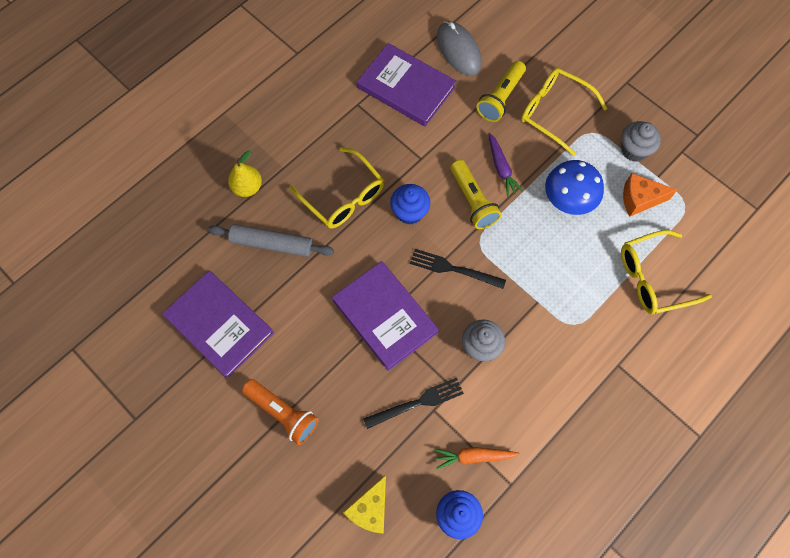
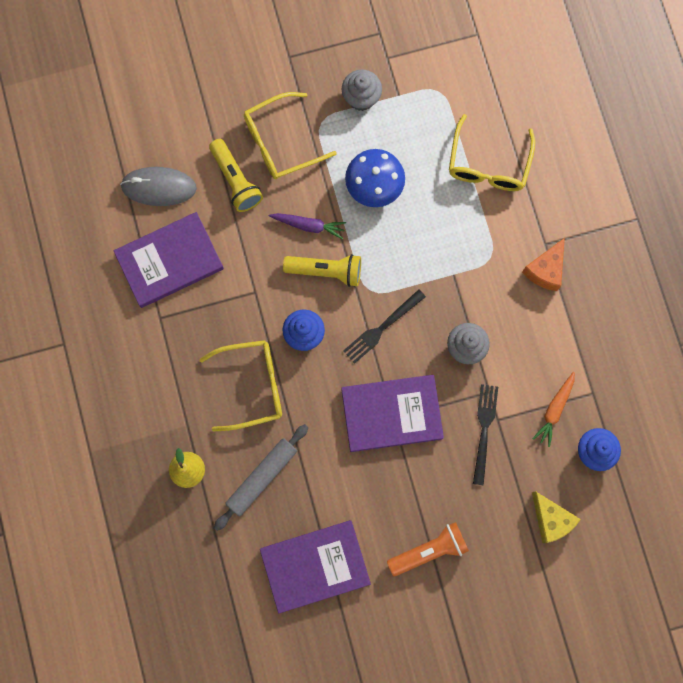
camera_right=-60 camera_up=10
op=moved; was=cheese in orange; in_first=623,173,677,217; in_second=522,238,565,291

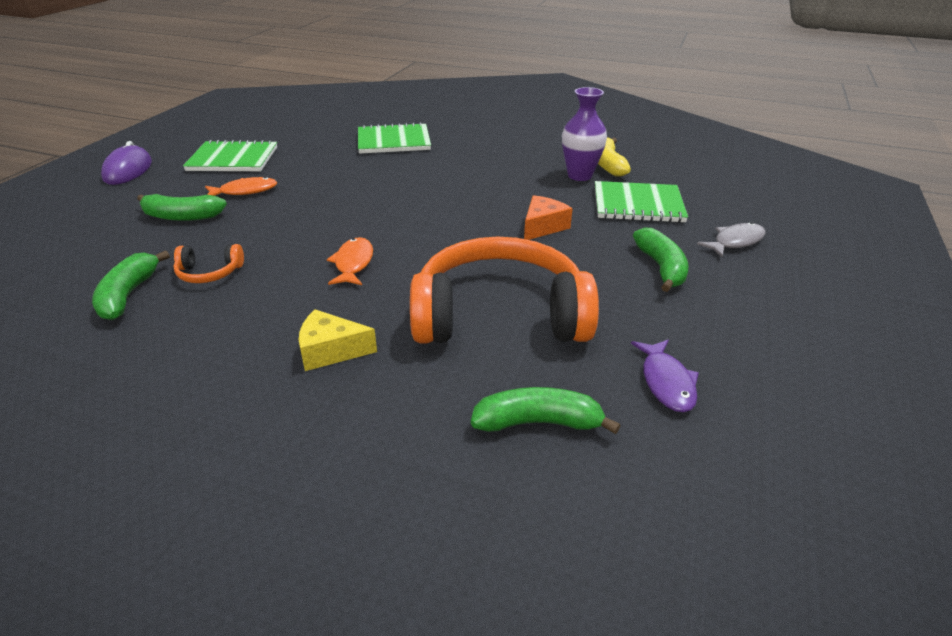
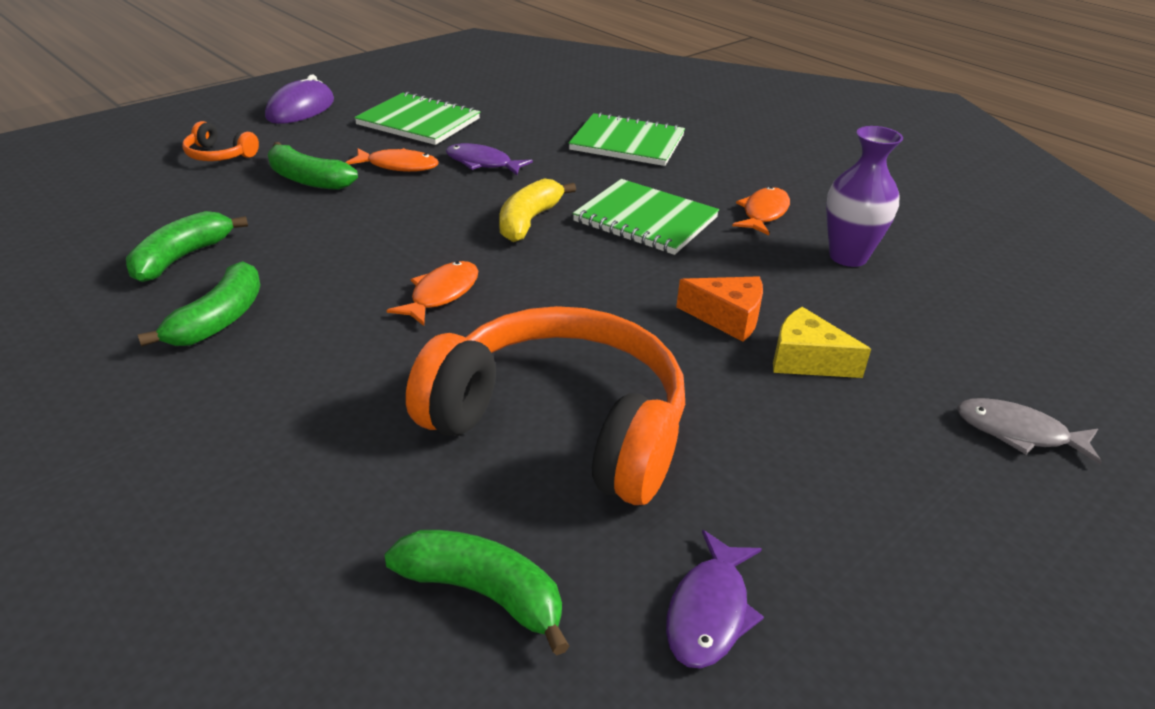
camera_right=25 camera_up=0
op=added; now=toy fish in purple; in_second=446,143,533,175
op=added; now=toy fish in orange; in_second=732,187,790,235
op=moved; was=headphones in orange; in_first=173,244,244,283; in_second=182,121,259,161
op=moved; was=cheese in golden; in_first=299,309,377,371; in_second=773,307,871,378
op=moved; was=notepad in leaf-green; in_first=595,181,688,223; in_second=573,179,719,255
op=moved; was=banana fruit in golden; in_first=598,137,631,177; in_second=499,178,576,242
op=moved; was=banana fruit in leaf-green; in_first=633,228,688,292; in_second=137,261,260,347
op=turned; was=cheese in orange; in_first=524,195,573,240; in_second=676,276,763,342; clockwise=45
op=turned; was=toy fish in grey; in_first=697,222,766,257; in_second=957,398,1102,465; clockwise=-150

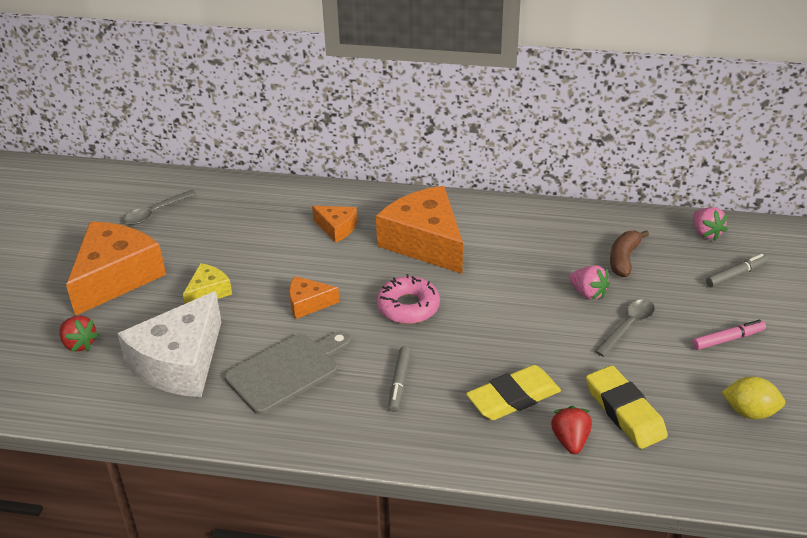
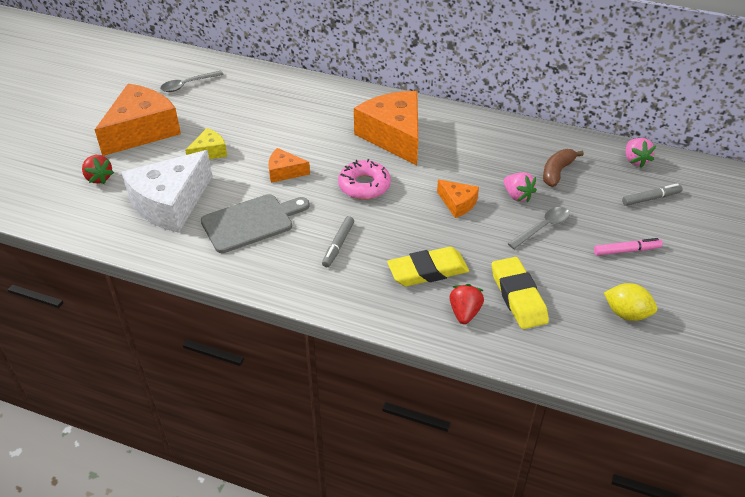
camera_right=10 camera_up=5
op=moved; was=cheese in orange; in_first=312,206,357,243; in_second=437,179,479,218

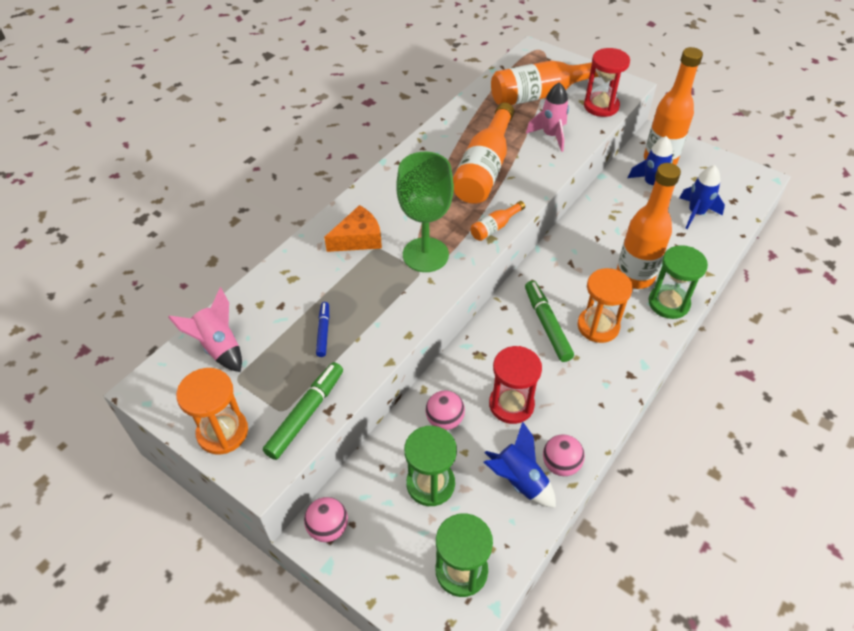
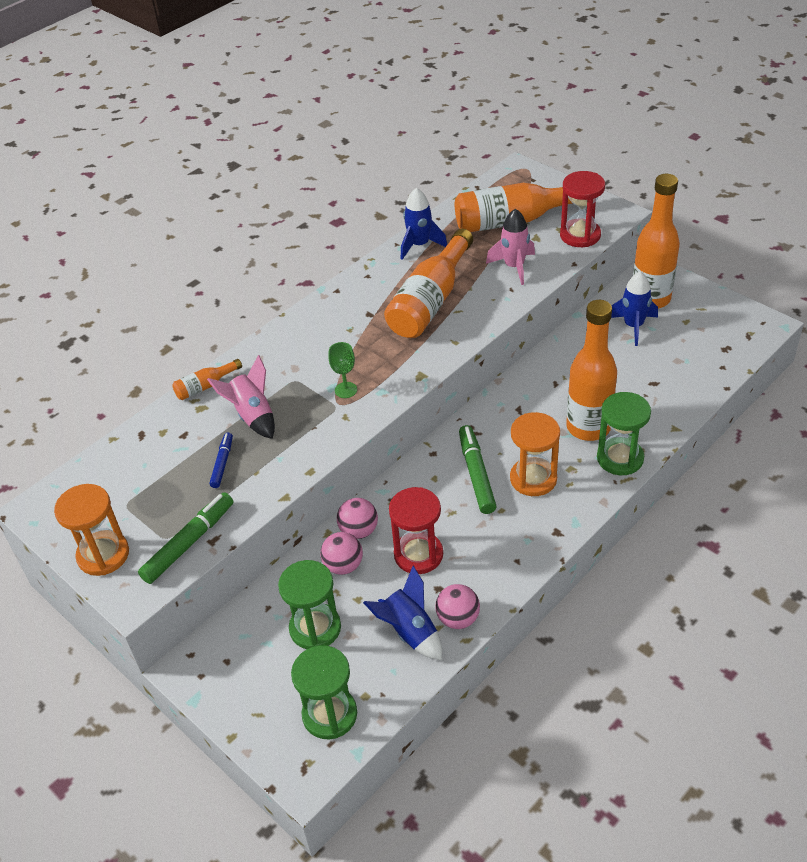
camera_right=10 camera_up=-5
op=removed; was=cheese in orange; in_first=324,205,382,252
op=moved; was=toy rocket in pink; in_first=168,287,242,372; in_second=207,355,275,439
op=moved; was=play ball in pink; in_first=304,497,348,542; in_second=337,498,378,539
op=moved; was=flask in orange; in_first=471,201,525,241; in_second=172,359,242,400
op=moved; was=toy rocket in royal blue; in_first=680,165,725,229; in_second=401,188,447,260
op=resized; was=goblet in leaf-green; in_first=396,152,454,272; in_second=328,342,357,398; ratio=0.45

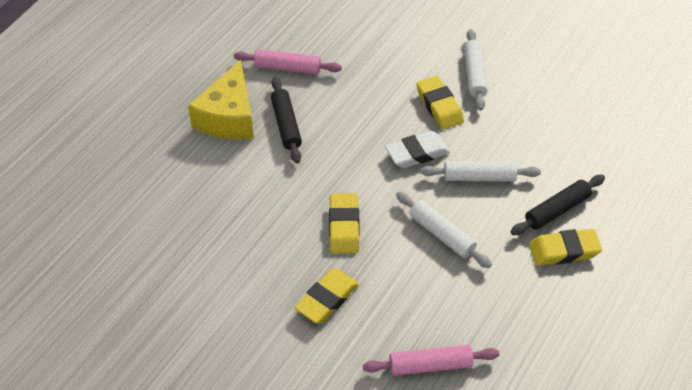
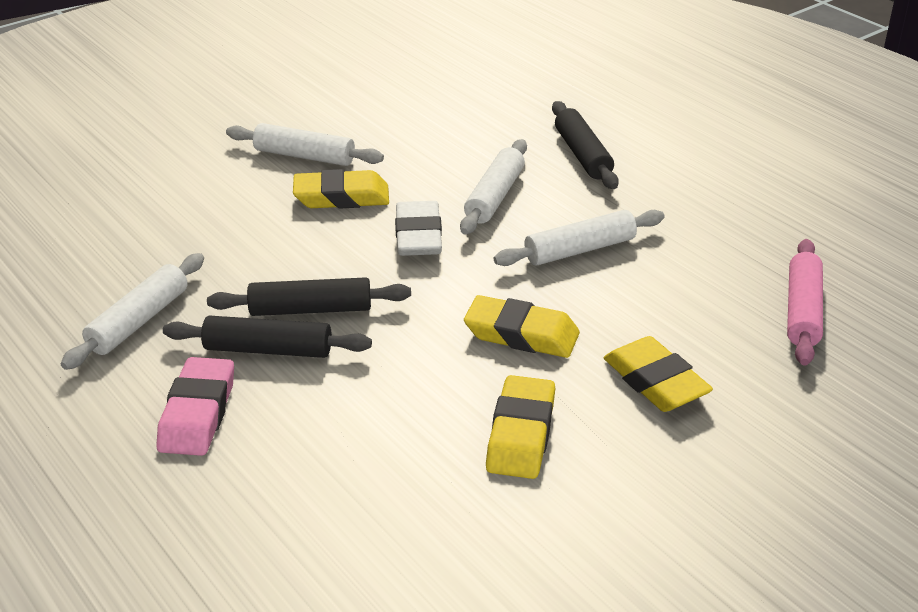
camera_right=-70 camera_up=-15
op=added; now=rolling pin in jet-black; in_second=207,277,411,316
op=moved; was=pencil eraser in golden; in_first=529,229,602,266; in_second=486,375,555,479
op=replaced; was=cheese in golden; now=pencil eraser in pink; in_first=188,60,254,139; in_second=156,357,234,456
op=recoloured; was=rolling pin in pink; now=rolling pin in pure white; in_first=234,49,342,74; in_second=61,253,204,370

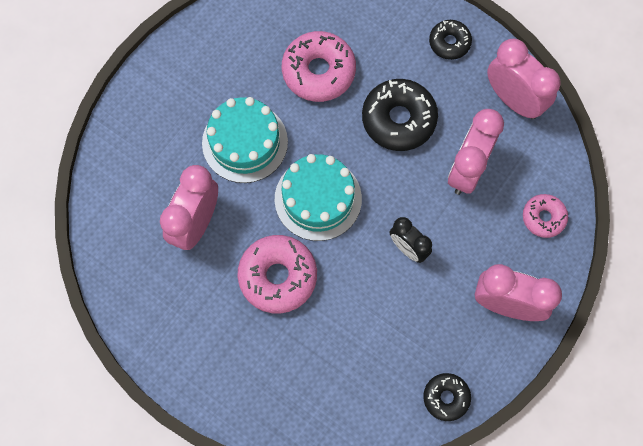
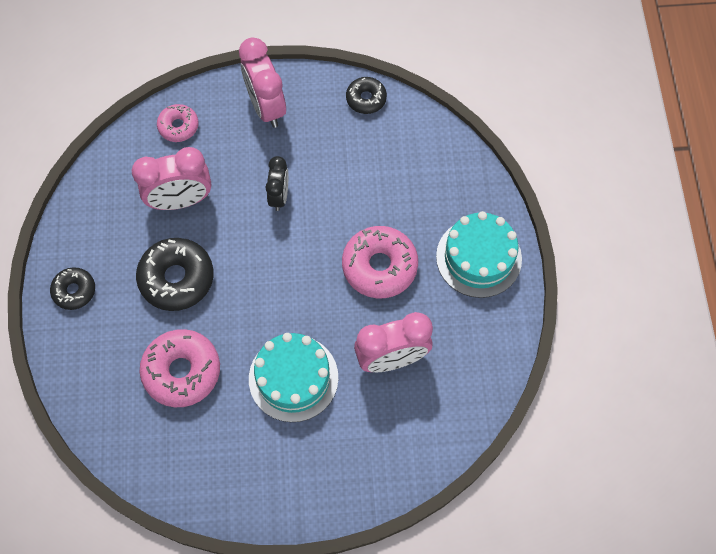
camera_right=-130 camera_up=-5
op=removed; was=clock in pink; in_first=487,39,561,119
op=moved; was=cake in turquoise; in_first=275,154,362,241; in_second=436,211,522,298

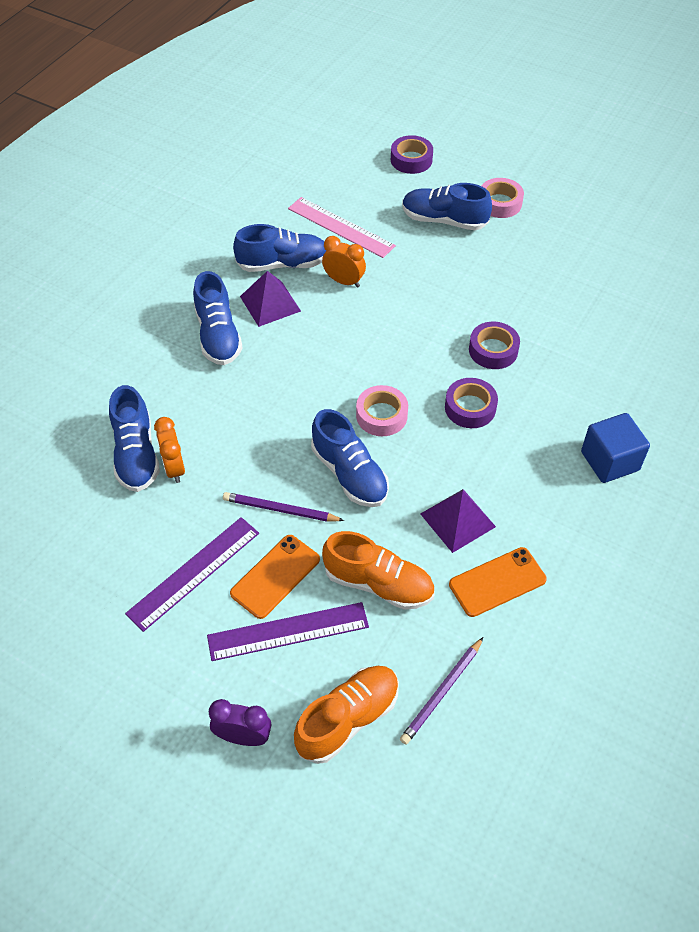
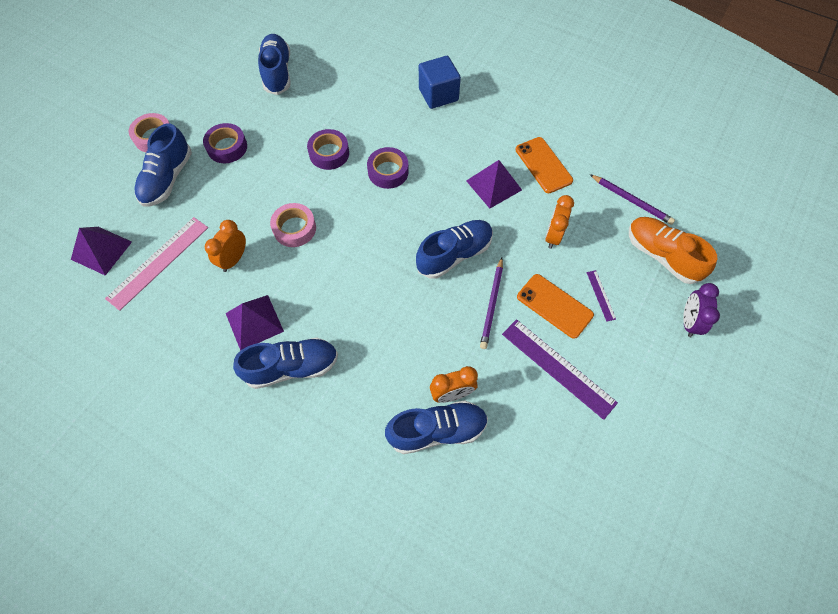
camera_right=-90 camera_up=10
op=added; now=pyramid in purple; in_second=71,227,132,276
op=moved; was=shoe in royal blue; in_first=233,224,326,272; in_second=258,34,290,95
op=moved; was=sticky tape in pink; in_first=356,385,408,436; in_second=270,203,316,247
op=moved; was=sticky tape in purple; in_first=391,135,433,174; in_second=203,123,247,163
op=replaced; was=shoe in orange; now=clock in orange; in_first=322,531,434,610; in_second=545,195,574,249
op=resized; was=ruler in purple; in_first=207,602,369,661; in_second=587,270,616,322; ratio=0.47

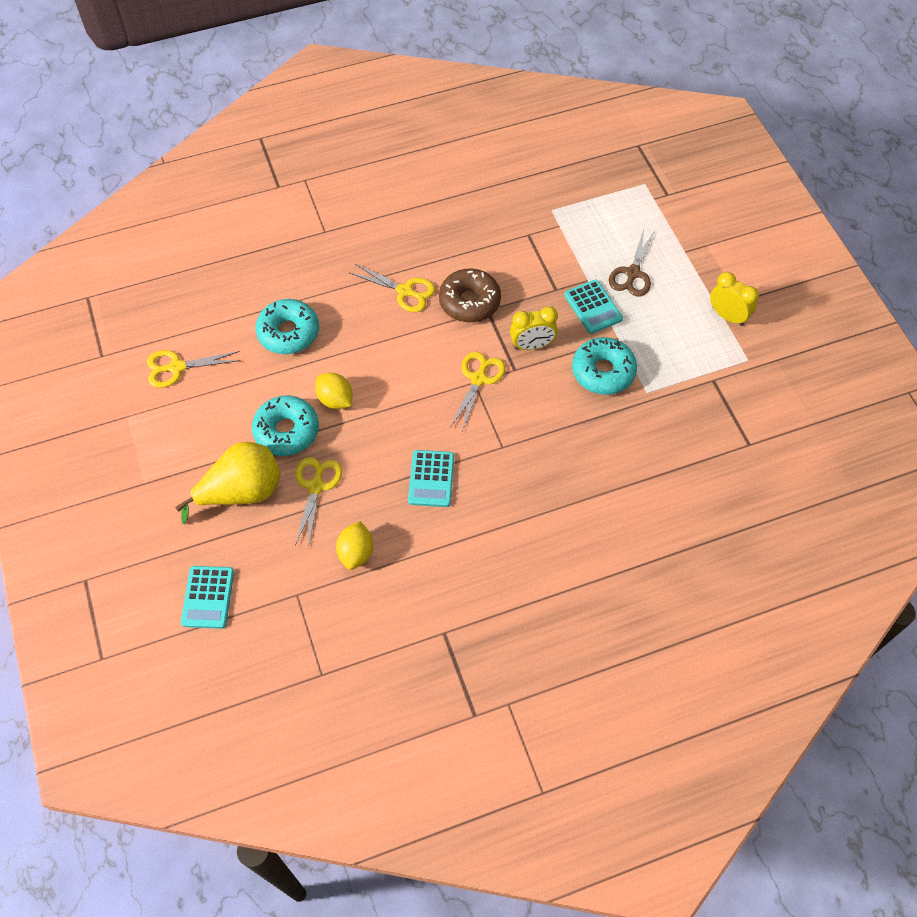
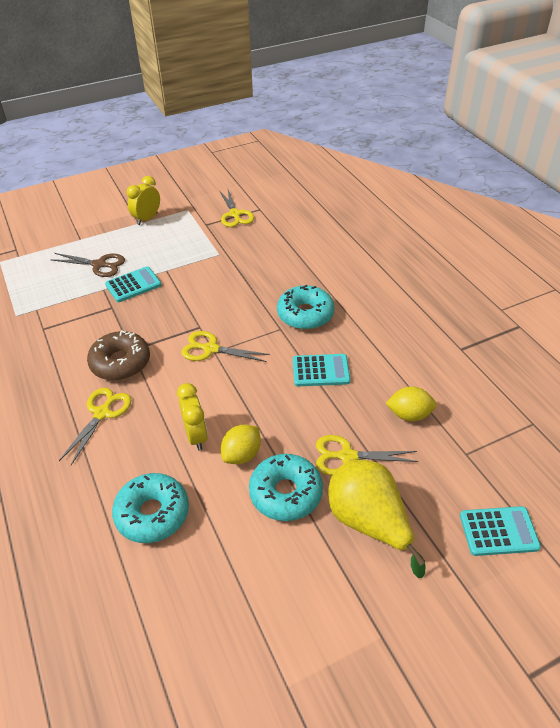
camera_right=-95 camera_up=-15
op=moved; was=pair of scissors in golden; in_first=147,350,241,388; in_second=219,190,254,227
op=moved; was=clock in golden; in_first=510,306,558,350; in_second=177,383,208,450
op=moved; was=doughnut in turquoise; in_first=572,337,637,395; in_second=277,285,334,330

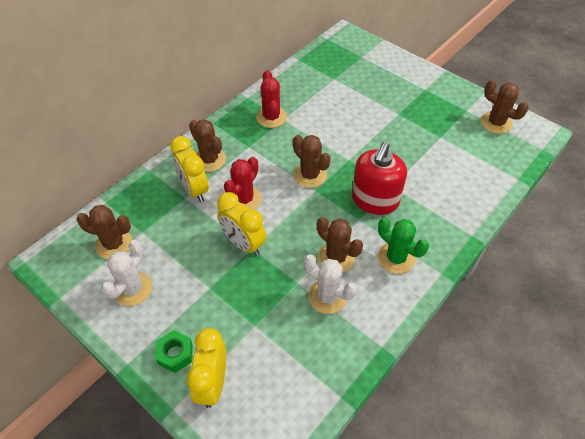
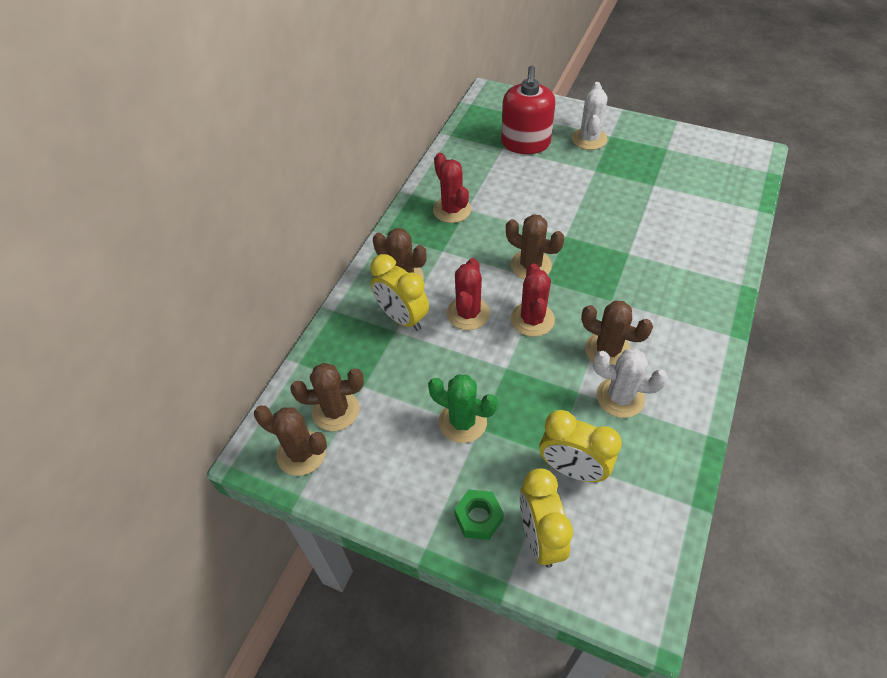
camera_right=-15 camera_up=0
op=added; now=saguaro cactus in scarlet; in_second=511,264,555,337
op=moved; was=saguaro cactus in pure white; in_first=101,240,152,306; in_second=572,82,608,150
op=moved; was=clock in golden; in_first=217,192,266,256; in_second=540,410,622,482
op=moved; was=pump bottle in scarlet; in_first=352,142,407,215; in_second=501,66,555,154
op=moved; was=saguaro cactus in leaf-green; in_first=378,218,429,274; in_second=428,374,498,443
op=moved; was=saguaro cactus in russet; in_first=481,79,529,134; in_second=254,406,327,476

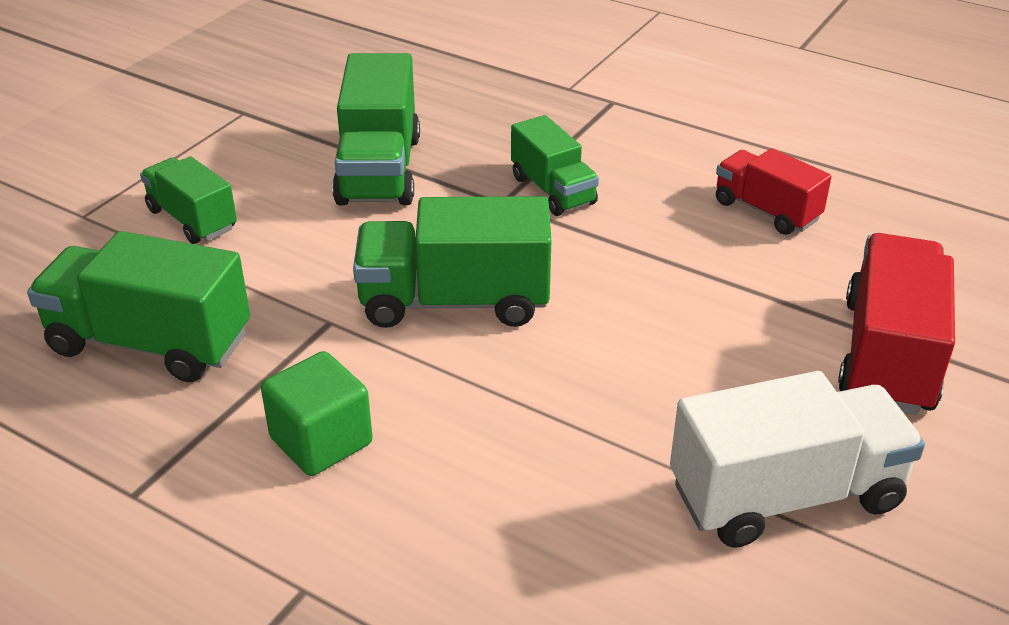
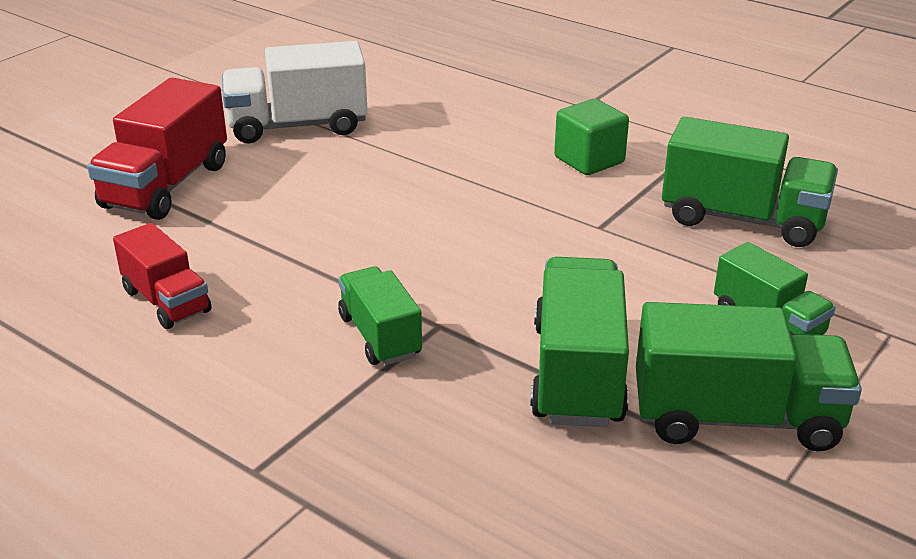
camera_right=-175 camera_up=-5
op=moved; was=truck in leaf-green; in_first=353,196,551,328; in_second=636,302,862,452

